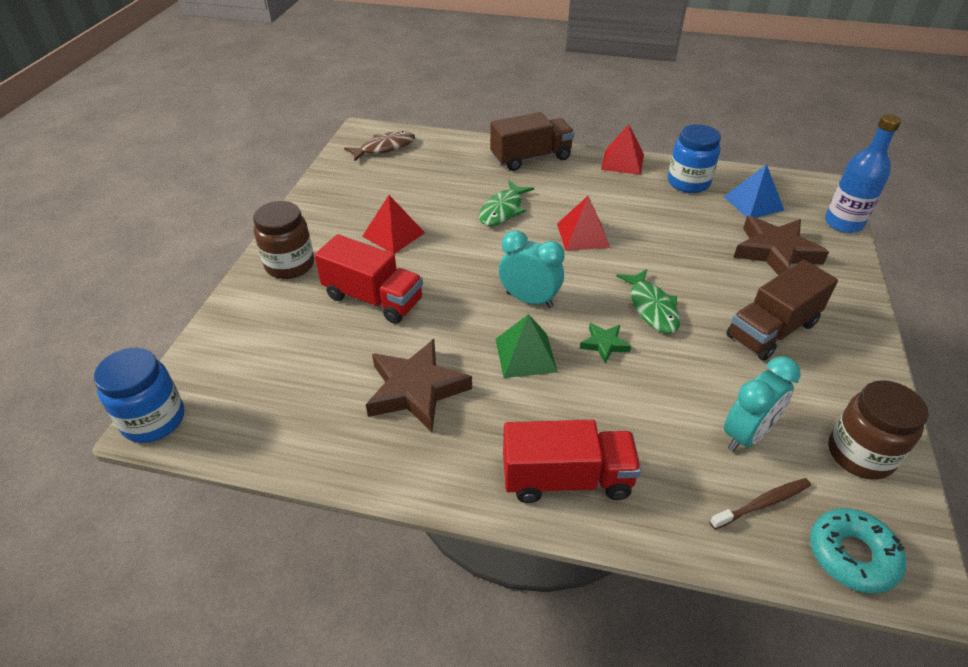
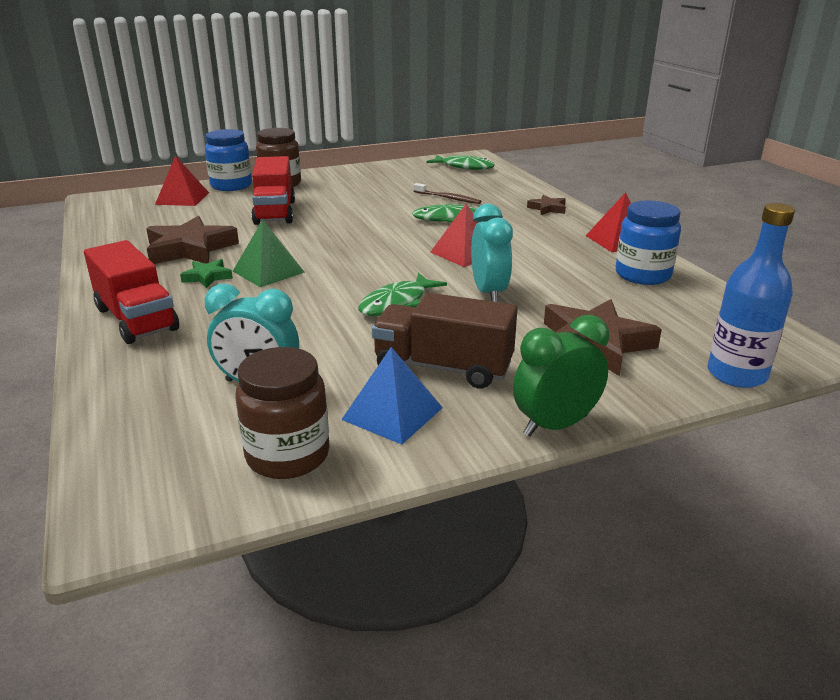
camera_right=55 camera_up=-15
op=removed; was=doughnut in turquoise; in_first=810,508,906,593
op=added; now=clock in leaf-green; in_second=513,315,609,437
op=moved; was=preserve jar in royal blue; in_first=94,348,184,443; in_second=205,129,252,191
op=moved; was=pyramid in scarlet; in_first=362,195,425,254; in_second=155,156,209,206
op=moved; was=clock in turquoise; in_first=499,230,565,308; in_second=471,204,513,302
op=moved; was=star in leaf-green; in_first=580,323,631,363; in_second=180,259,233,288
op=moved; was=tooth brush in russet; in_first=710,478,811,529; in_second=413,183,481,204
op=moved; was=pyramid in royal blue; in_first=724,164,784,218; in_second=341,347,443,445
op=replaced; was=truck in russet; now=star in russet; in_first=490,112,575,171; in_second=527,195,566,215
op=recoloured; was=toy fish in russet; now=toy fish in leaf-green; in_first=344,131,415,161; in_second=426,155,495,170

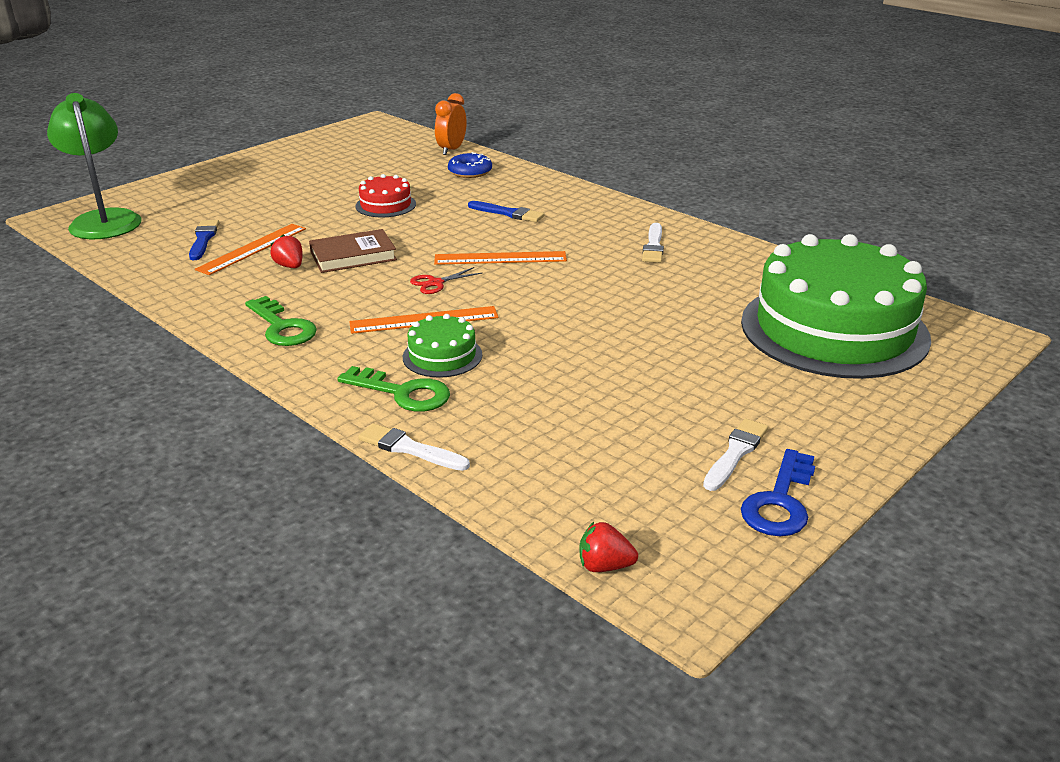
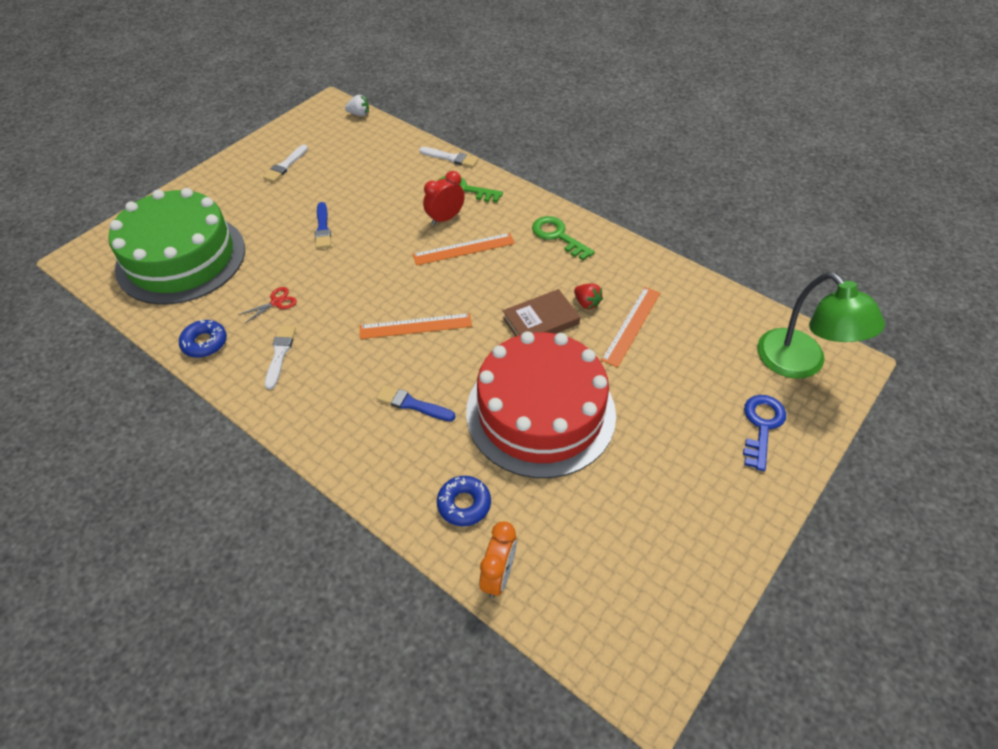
camera_right=175 camera_up=20
op=added; now=doughnut in royal blue; in_second=179,320,227,358
op=moved; was=paintbrush in royal blue; in_first=189,220,220,260; in_second=315,202,331,249
op=moved; was=pair of scissors in scarlet; in_first=410,267,482,294; in_second=238,287,297,324
op=moved; was=door key in royal blue; in_first=741,449,815,536; in_second=743,395,786,471
op=replaced; was=cake in leaf-green; now=clock in scarlet; in_first=403,314,482,378; in_second=423,171,465,225
op=recoloured; was=toy strawberry in scarlet; now=toy strawberry in pure white; in_first=579,522,638,572; in_second=345,95,369,116
op=resized; was=cake in scarlet; in_first=355,174,416,217; in_second=466,331,616,478; ratio=2.39

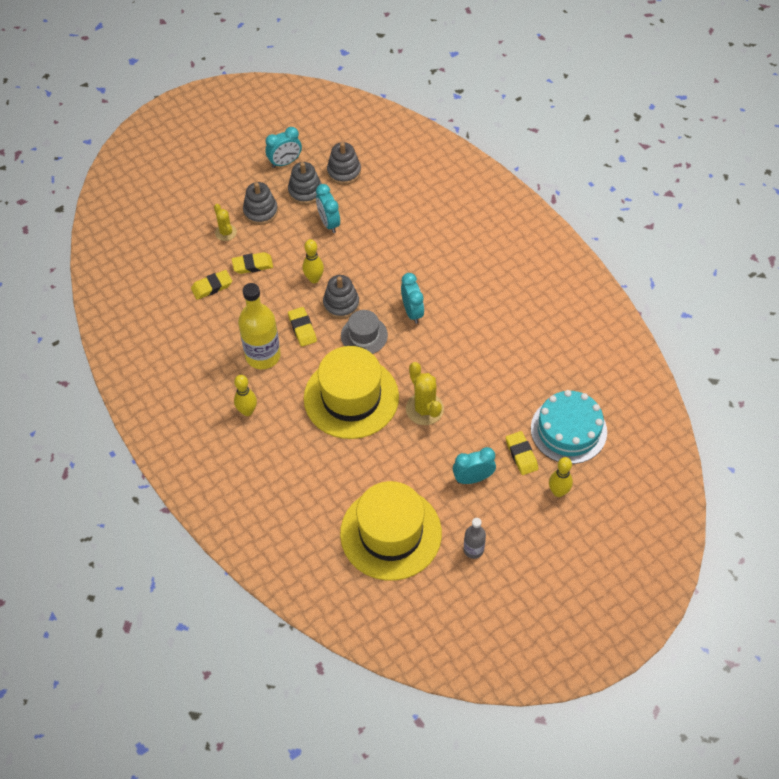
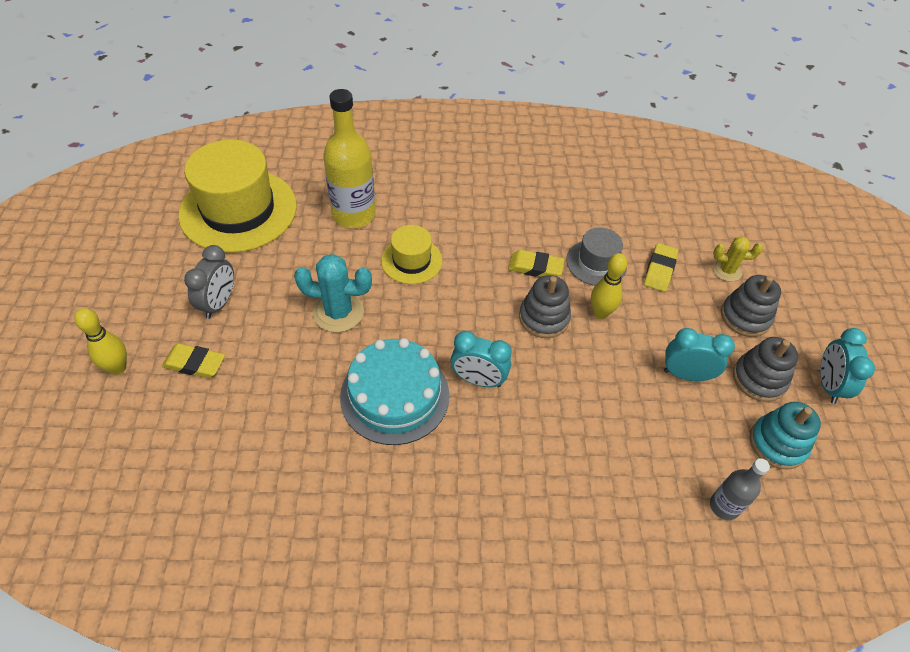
camera_right=120 camera_up=-5
op=removed; was=pencil eraser in golden; in_first=191,270,232,300
op=removed; was=tenpin in golden; in_first=234,375,257,416
op=moved; was=flask in golden; in_first=238,283,281,369; in_second=323,89,376,228
op=moved; was=tall hat in grey; in_first=341,310,388,354; in_second=566,227,627,286
op=moved; was=flask in grey; in_first=463,518,486,559; in_second=710,458,770,520
op=moved; was=cake in turquoise; in_first=531,390,607,464; in_second=340,338,449,445
op=recoloured; was=stacking rings in grey; now=stacking rings in turquoise; in_first=327,142,361,185; in_second=750,402,821,470
op=recoloured; was=saguaro cactus in golden; now=saguaro cactus in turquoise; in_first=406,362,444,425; in_second=294,254,372,332
op=recoloured; was=clock in turquoise; now=clock in grey; in_first=453,447,496,484; in_second=184,245,234,319
op=resized; was=tall hat in golden; in_first=304,346,399,439; in_second=381,225,442,284; ratio=0.51

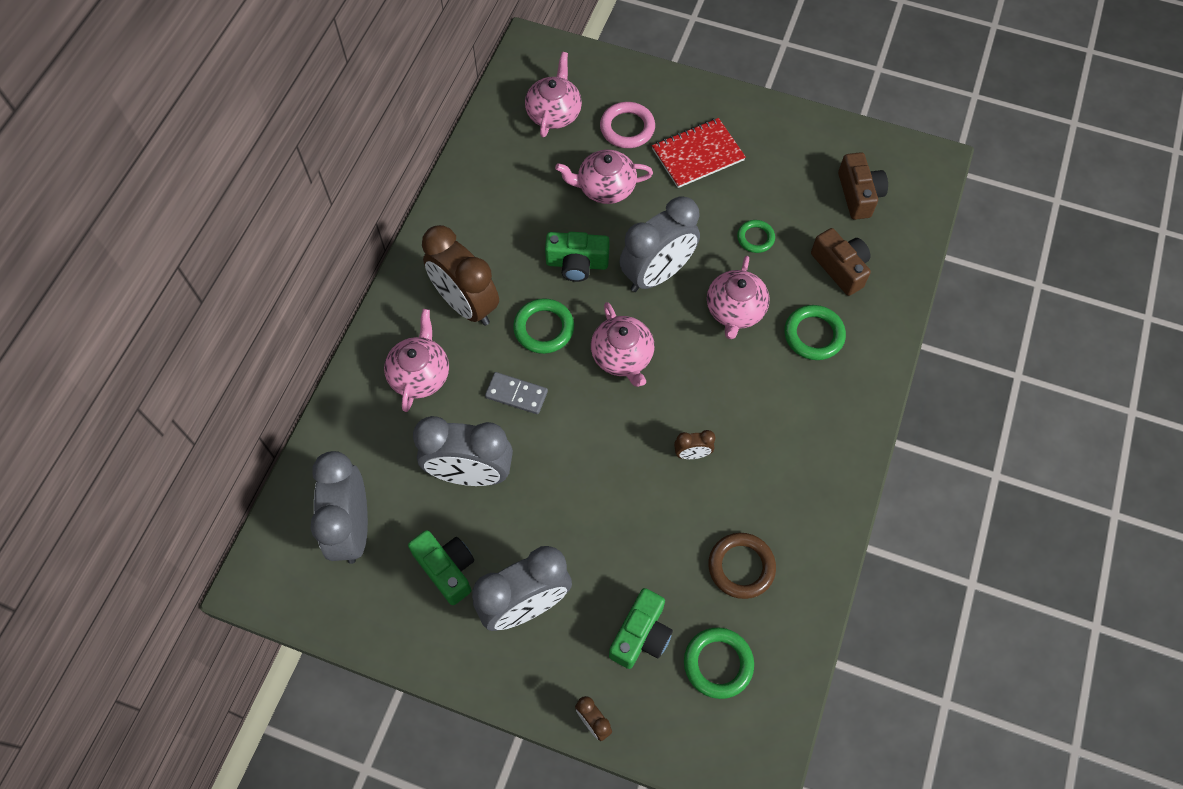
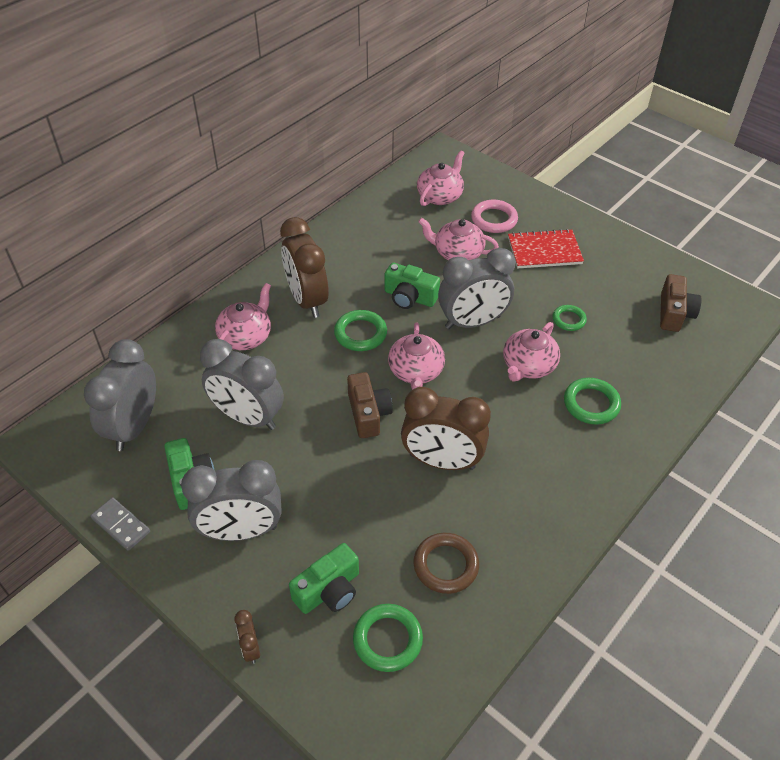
camera_right=20 camera_up=-15
op=moved; was=domino in grey; in_first=485,372,548,414; in_second=91,497,150,551
op=moved; was=camera in russet; in_first=811,228,871,296; in_second=347,372,393,438
op=resized; was=clock in russet; in_first=674,430,715,459; in_second=401,387,491,470; ratio=2.29

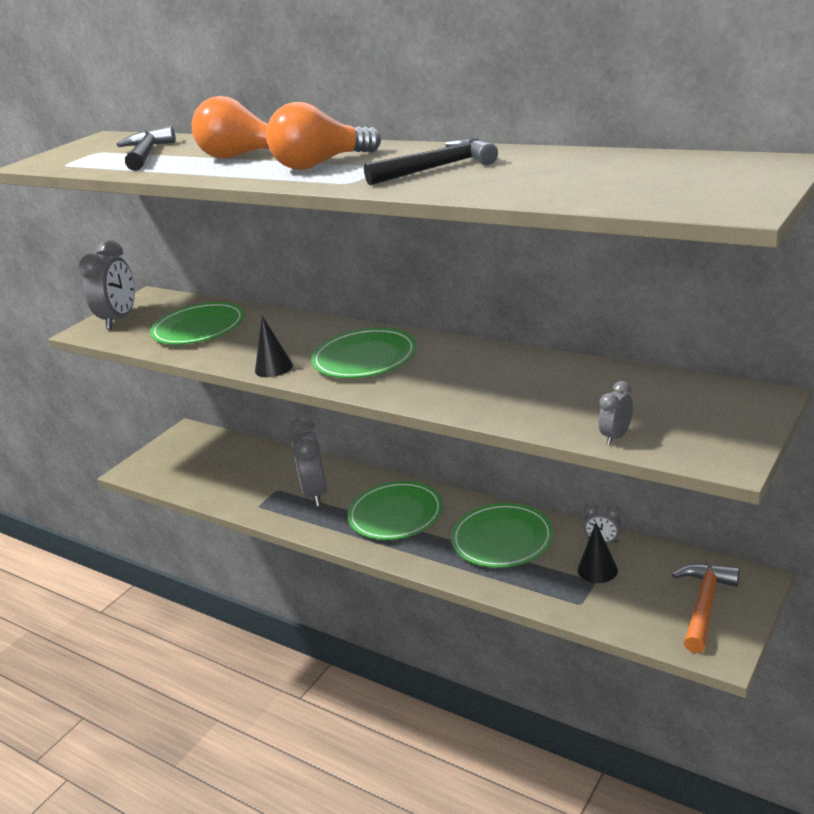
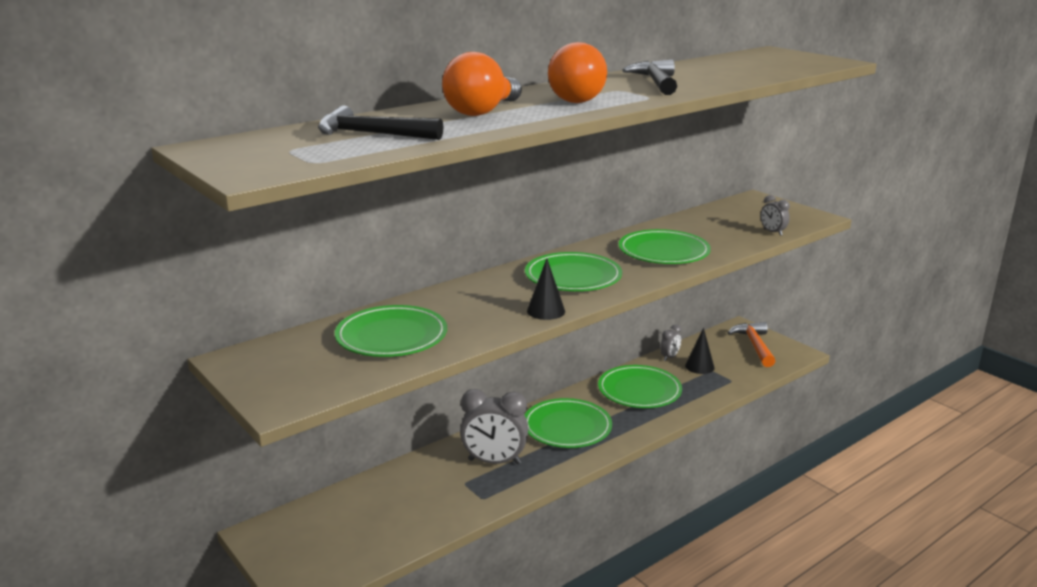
camera_right=-75 camera_up=-5
op=removed; was=clock in grey; in_first=79,240,135,329
op=added; now=flat dish in leaf-green; in_second=619,229,711,264
op=turned; was=claw hammer in orange; in_first=672,564,740,653; in_second=727,322,775,367; clockwise=45

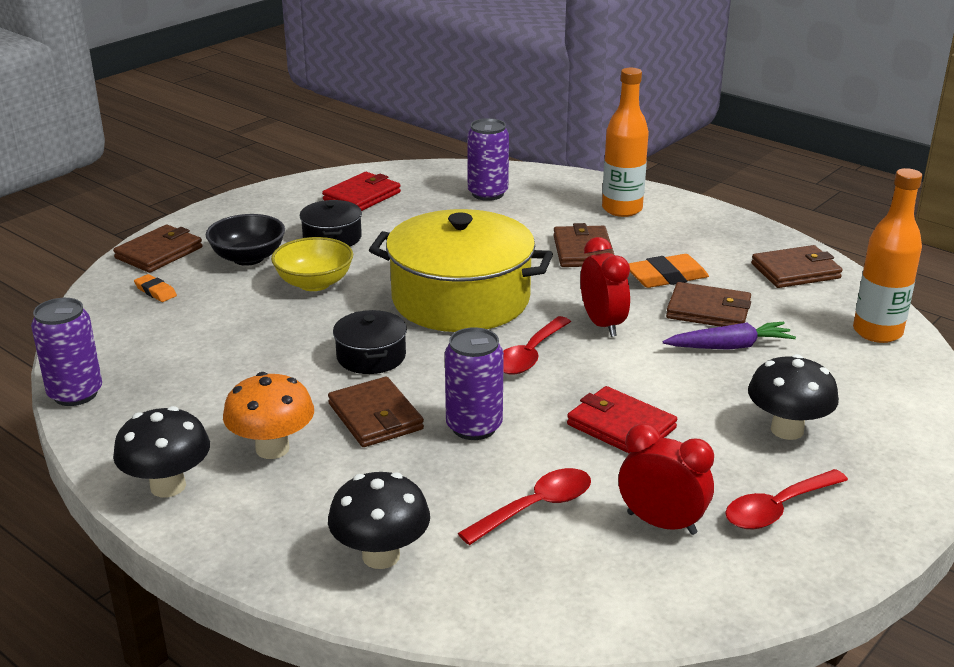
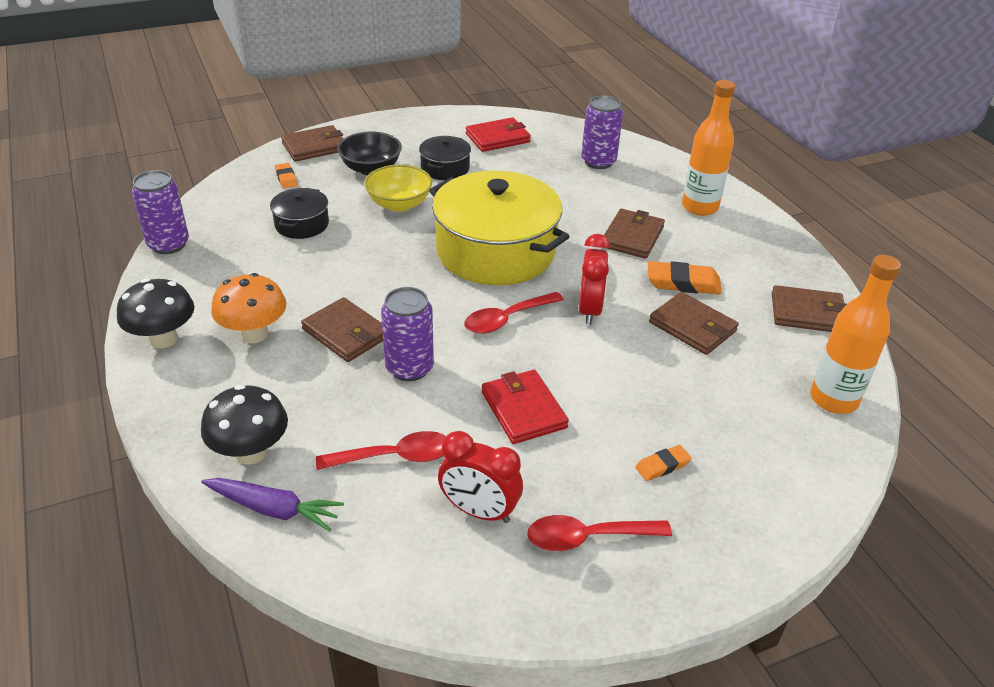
camera_right=25 camera_up=10
op=moved; was=pot in jet-black; in_first=333,310,407,374; in_second=270,188,329,239
op=moved; was=carrot in purple; in_first=663,322,796,350; in_second=201,478,344,532
op=replaced; was=toadstool in jet-black; now=pencil eraser in orange; in_first=748,354,839,440; in_second=635,445,691,481
op=turned; was=wallet in russet; in_first=328,377,424,447; in_second=301,297,383,362; clockwise=-45
op=turned; was=clock in scarlet; in_first=618,424,714,535; in_second=438,431,523,523; clockwise=150

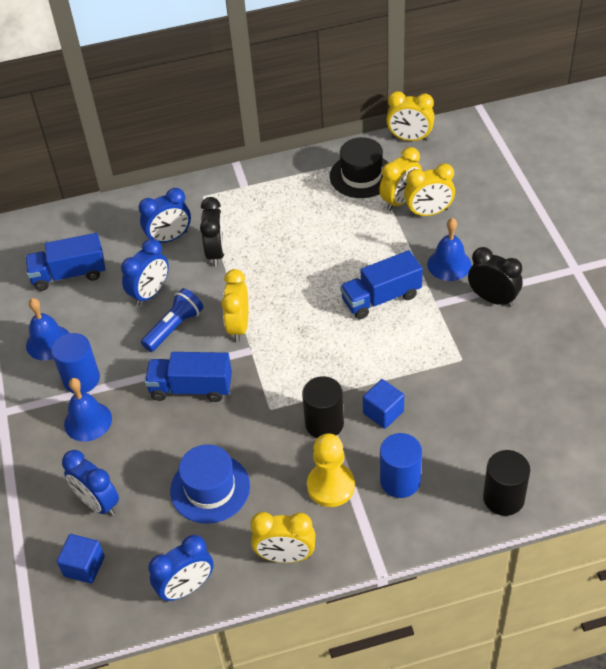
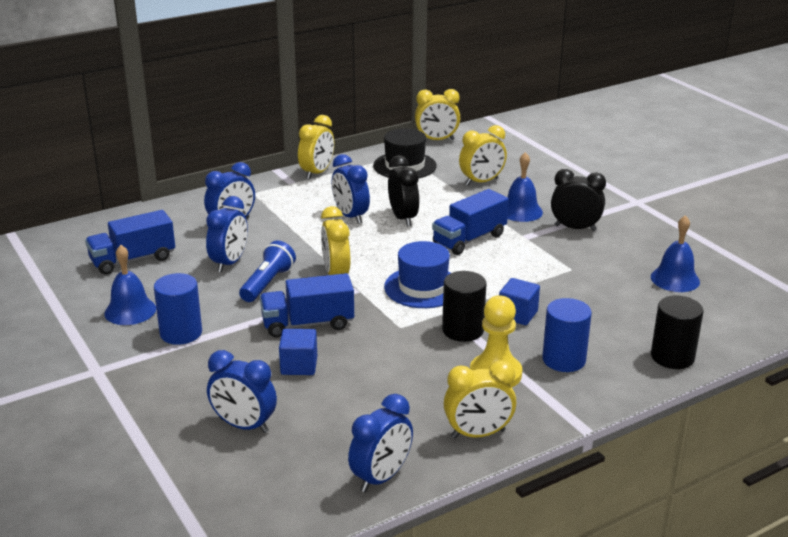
camera_right=-20 camera_up=-20
op=added; now=clock in royal blue; in_second=331,154,370,224
op=moved; was=cube in royal blue; in_first=57,534,105,584; in_second=279,329,317,375
op=moved; was=school bell in royal blue; in_first=64,378,112,442; in_second=651,215,700,292
op=moved; was=tall hat in royal blue; in_first=170,444,250,524; in_second=384,241,451,308
op=moved; was=clock in jet-black; in_first=200,197,225,267; in_second=388,155,419,226
op=moved; was=clock in golden; in_first=379,147,422,211; in_second=298,115,334,180

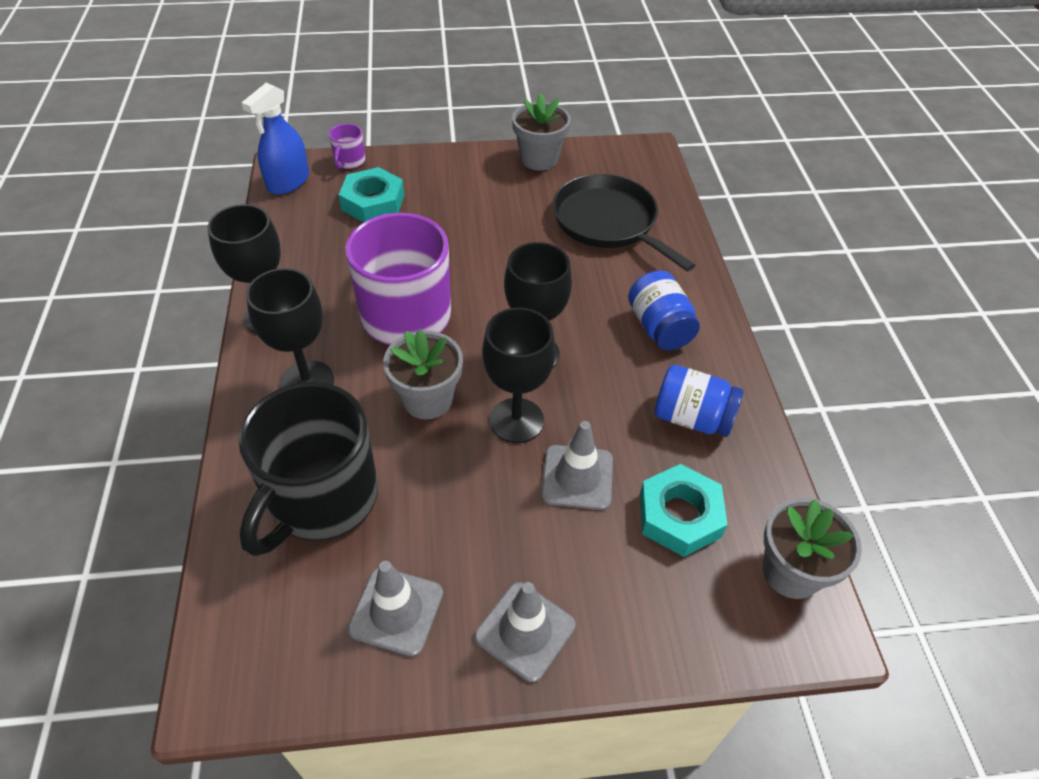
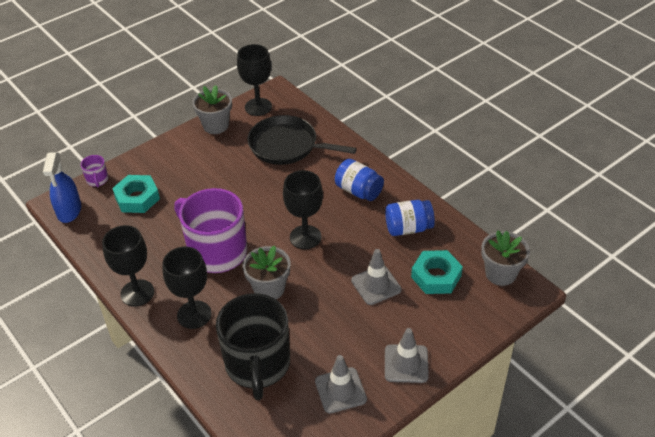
camera_right=-30 camera_up=-5
op=moved; was=goblet in jet-black; in_first=482,307,555,443; in_second=237,44,272,116

